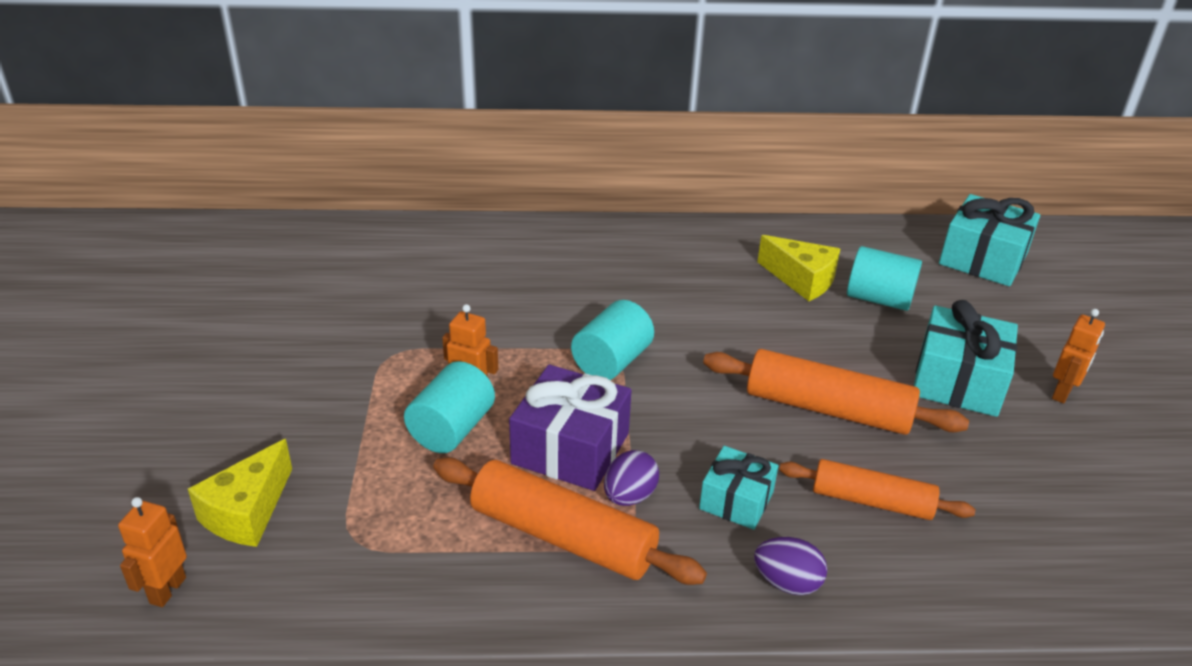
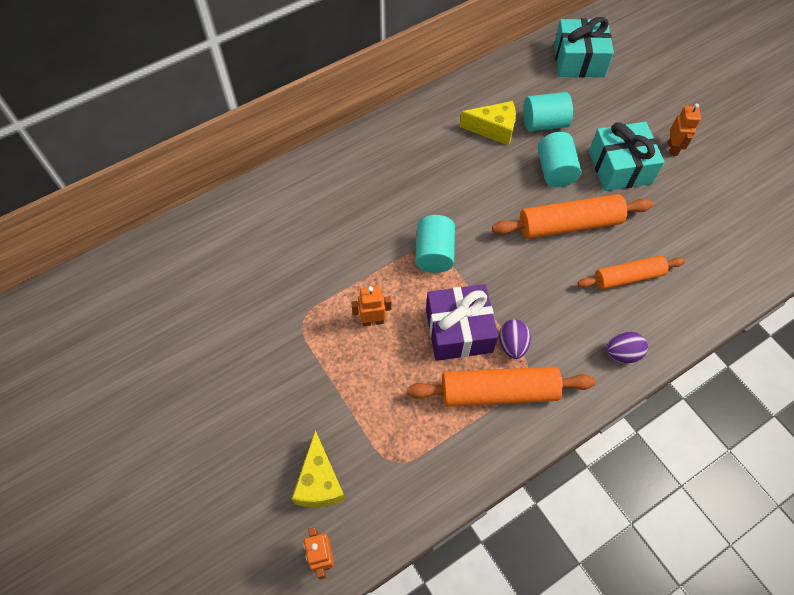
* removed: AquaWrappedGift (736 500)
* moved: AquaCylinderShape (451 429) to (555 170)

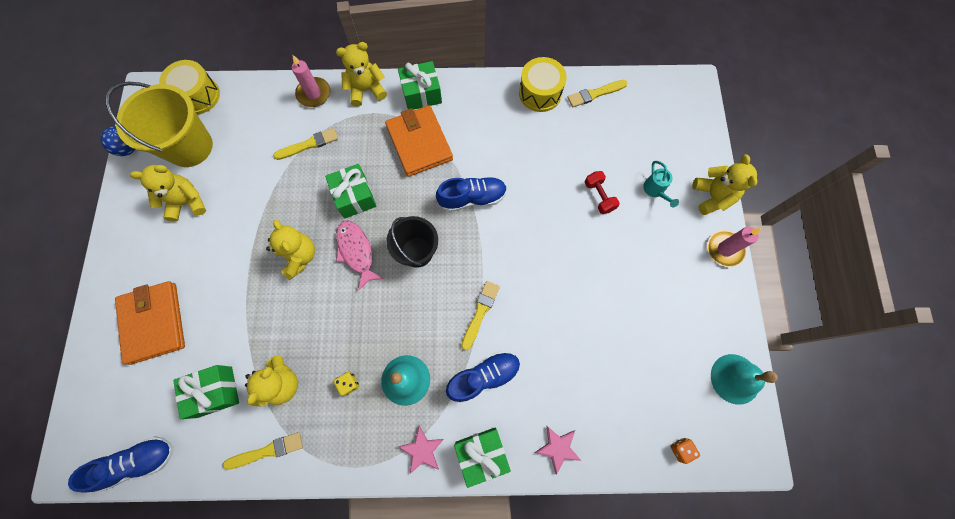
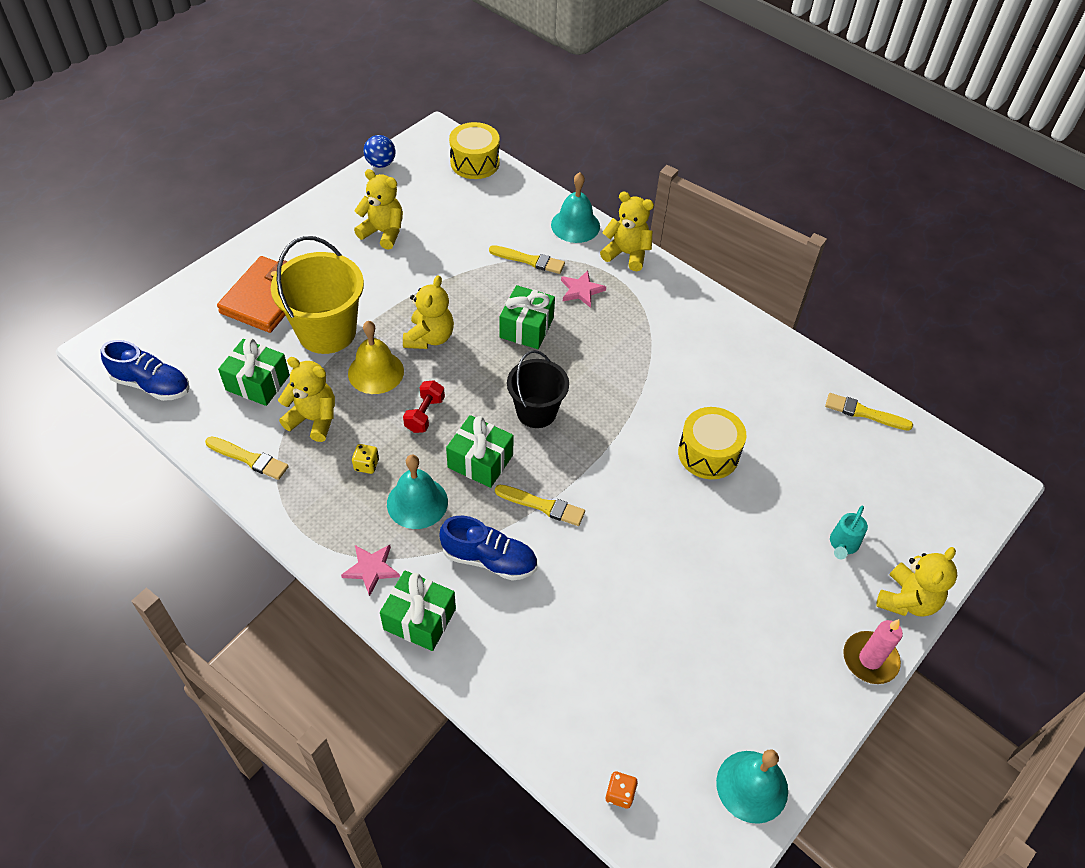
* removed: PinkFish (356 252)
* removed: OrangeColouredCardWallet (419 143)
* removed: RoyalBlueShoe (472 198)
* added: BrightYellowBell (376 372)
* moved: BrightYellowBucket (189 146) to (327 331)
* moved: EmeraldWrappedGift (421 94) to (480 461)
* moved: BrightYellowDrum (540 93) to (708 454)
* moved: PinkStar (558 448) to (581 290)
* moved: CrimsonDumbbell (599 196) to (425 414)
* replaced: PinkCandle (314 94) to AquaBell (575 225)
* turned: BrightYellowStuffedBear (282 383) = (313 419) 135 degrees counterclockwise
* turned: BrightYellowPaintbrush (480 313) = (542 505) 45 degrees clockwise

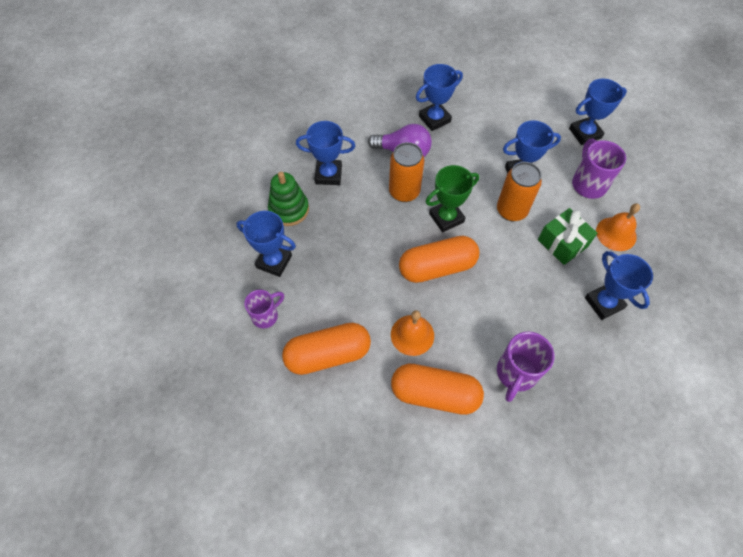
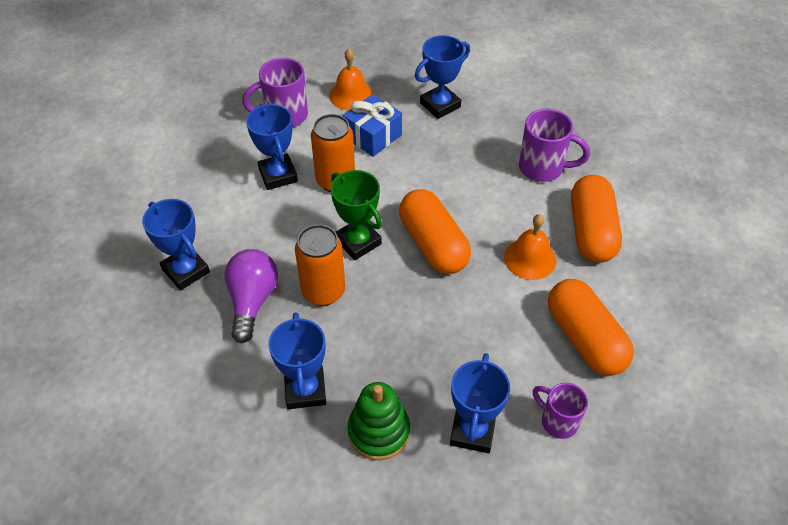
* removed: RoyalBlueTrophy (585 133)
* recoloured: EmeraldWrappedGift (562 243) to RoyalBlueWrappedGift (373 136)

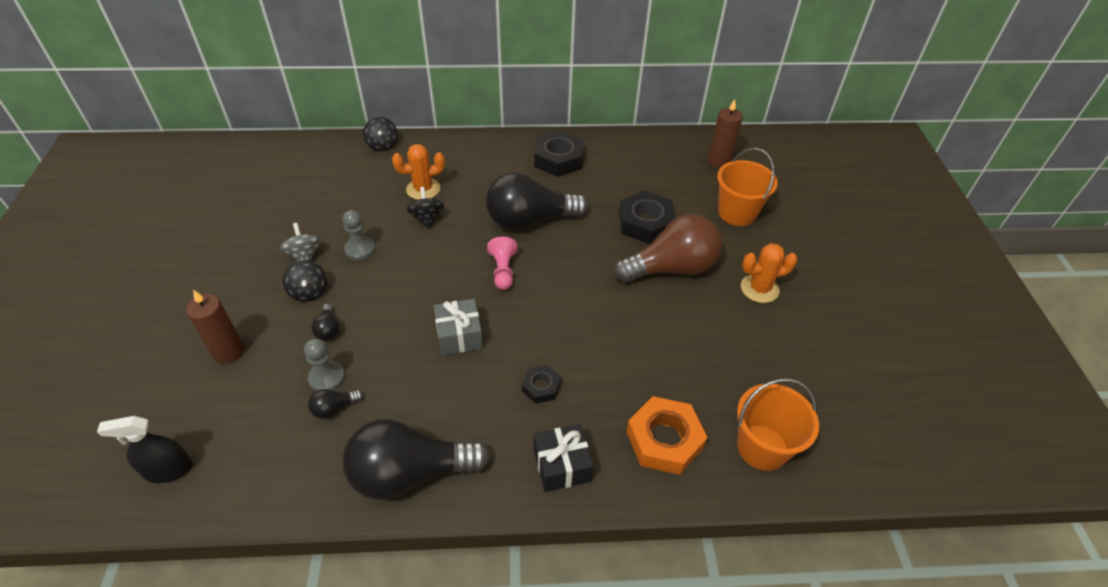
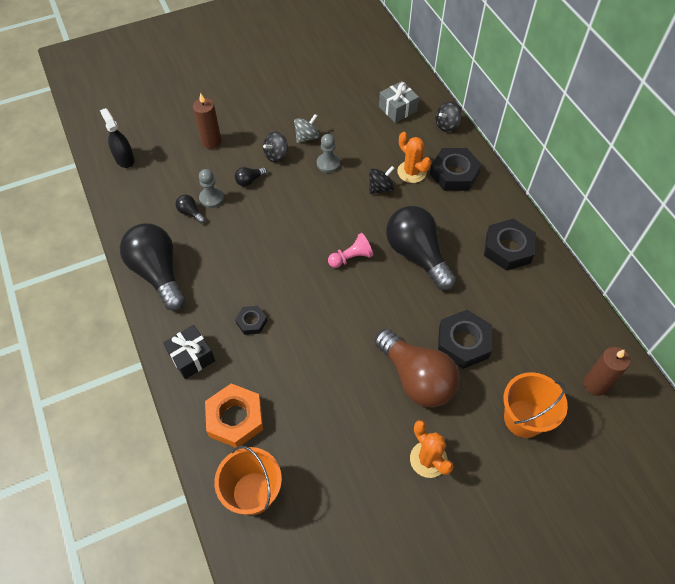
* added: BlackNut (454 174)
* moved: GrayWrappedGift (459 335) to (397 109)

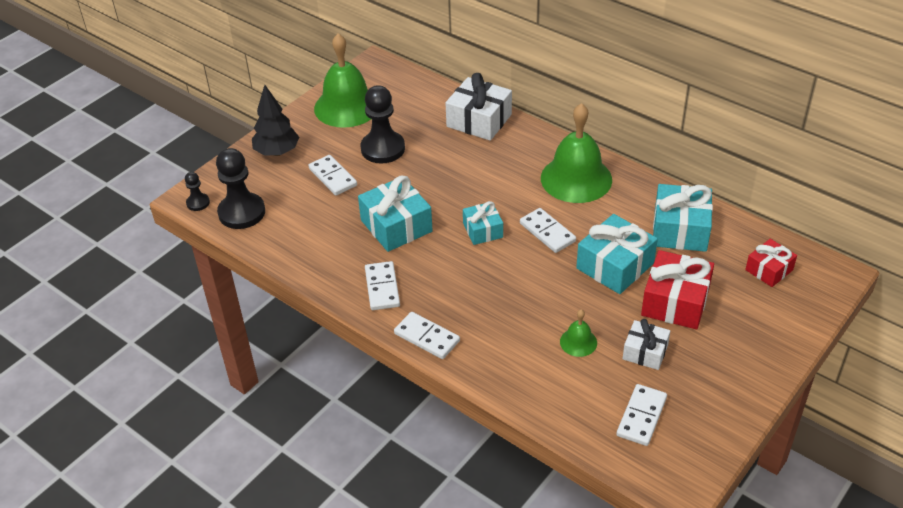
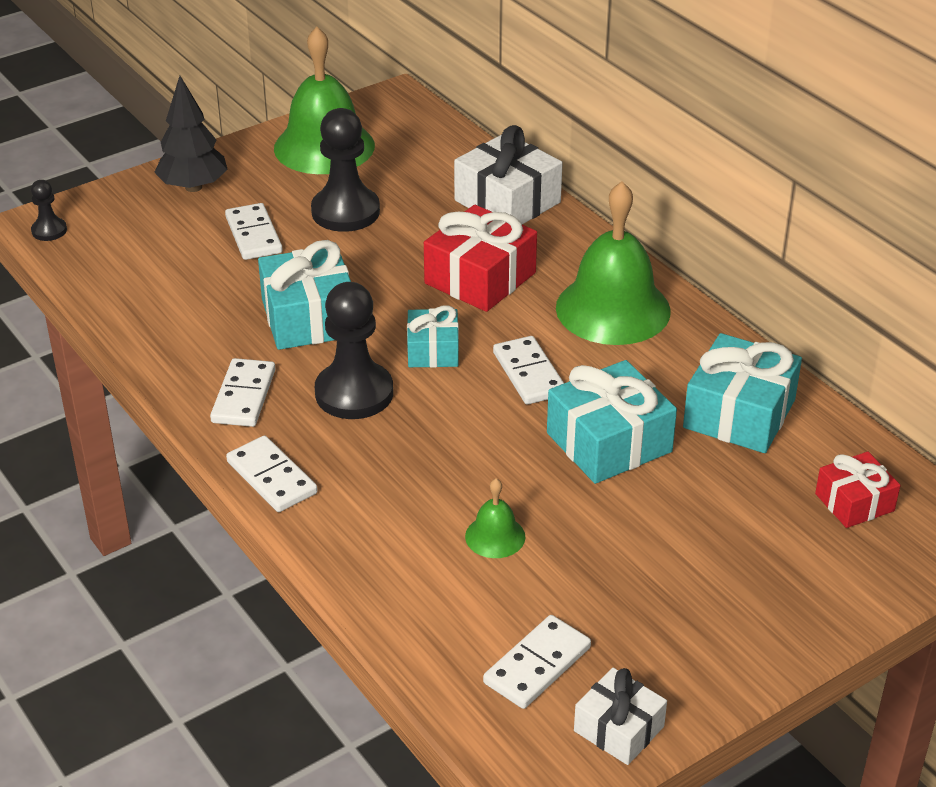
* moved: BlackChessPawn (242 212) to (354 393)
* moved: WhiteWrappedGift (645 352) to (618 729)
* moved: CrimsonWrappedGift (675 301) to (480 278)

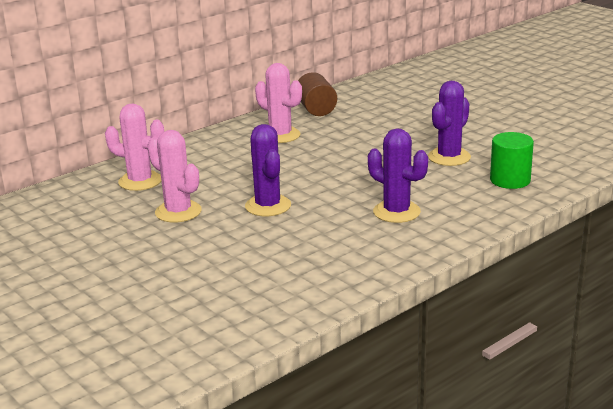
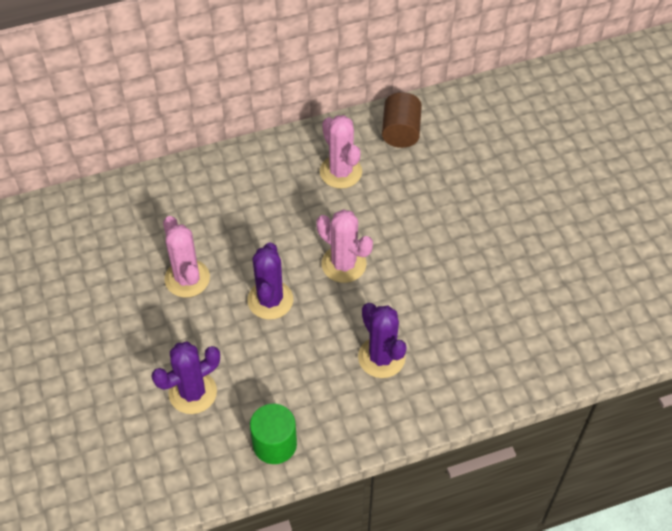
* moved: PinkSaguaroCactus (140 181) to (343 264)
* moved: RoyalPurpleSaguaroCactus (449 157) to (193 392)
* moved: EmeraldCylinderShape (510 180) to (274 444)

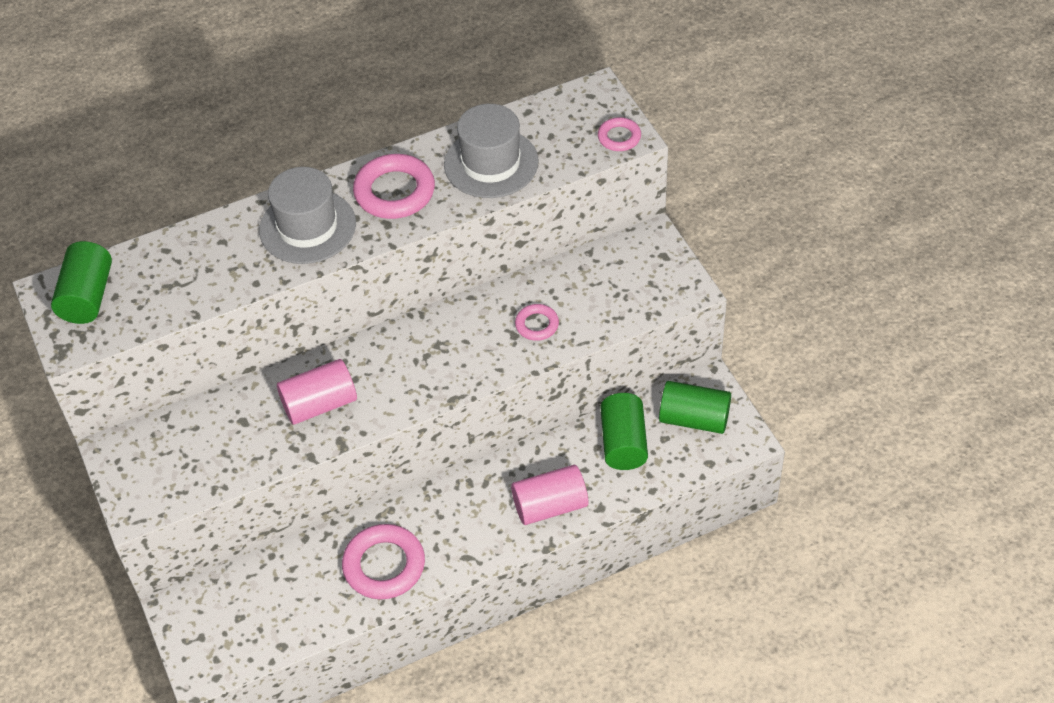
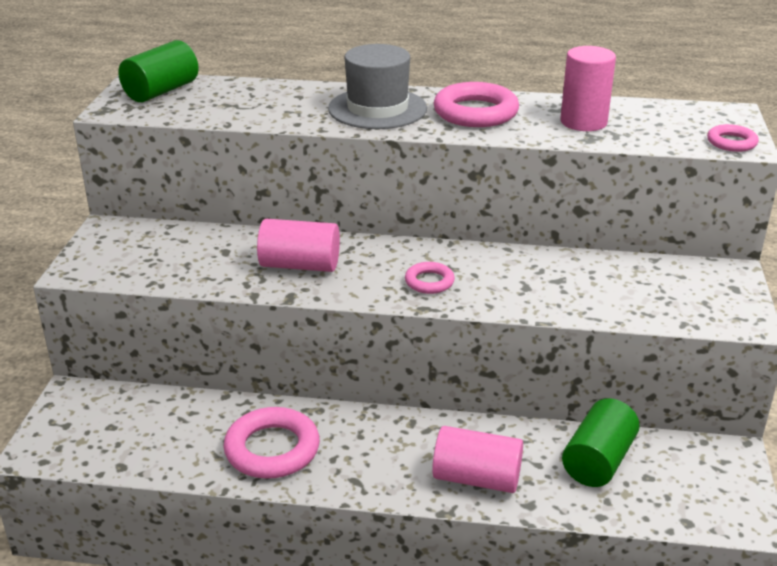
* removed: EmeraldCylinderShape (694 419)
* moved: PinkTorus (537 325) to (429 282)
* replaced: GrayTopHat (491 163) to PinkCylinderShape (583 122)

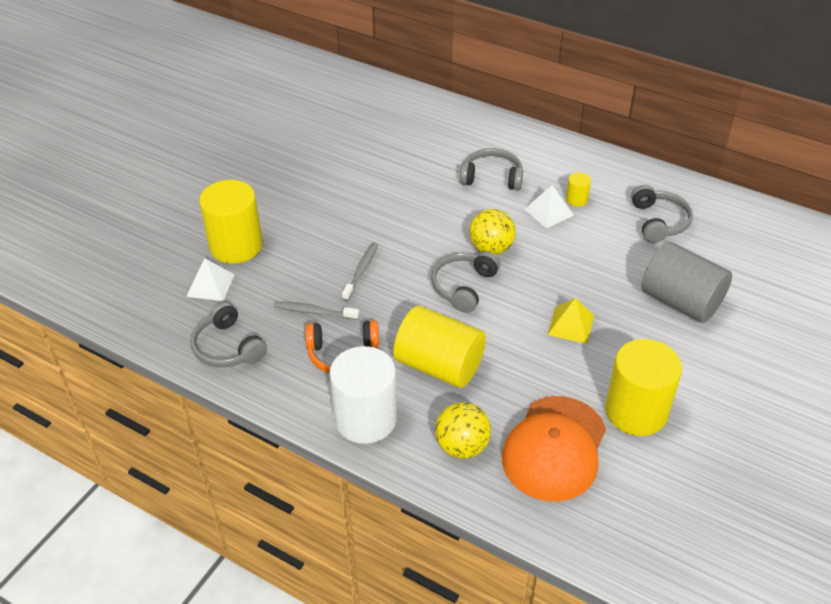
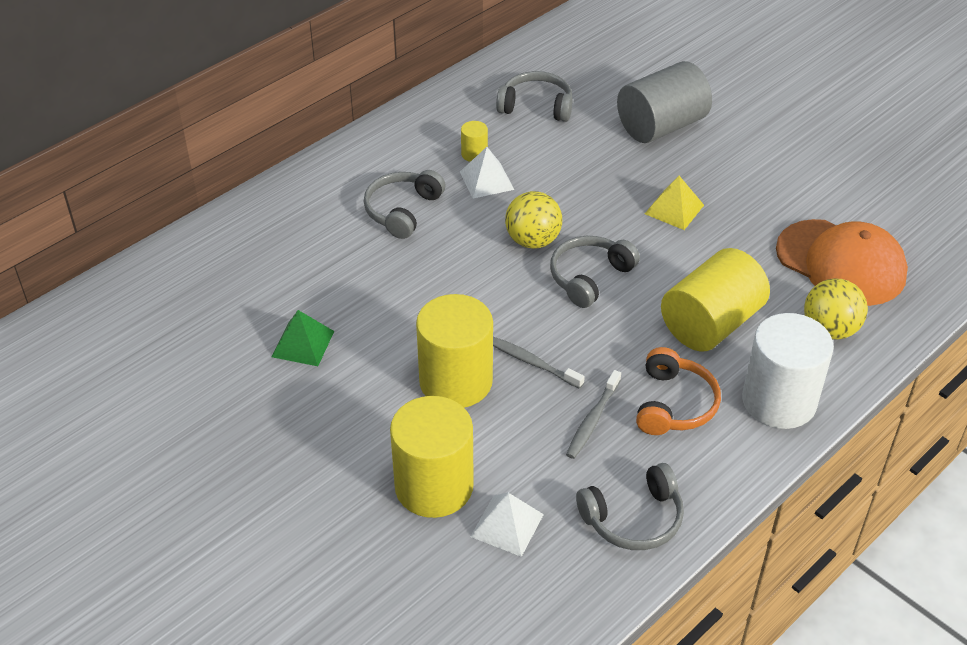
* added: EmeraldPyramidShape (303 344)
* moved: BrightYellowCylinderShape (636 411) to (456 381)
* turned: GrayOverEarHeadphones (463 286) = (589 277) 90 degrees clockwise

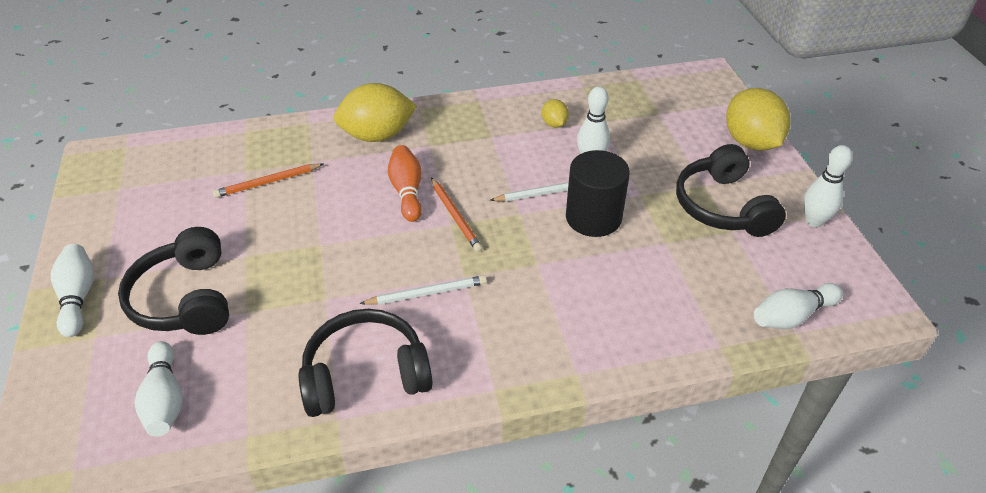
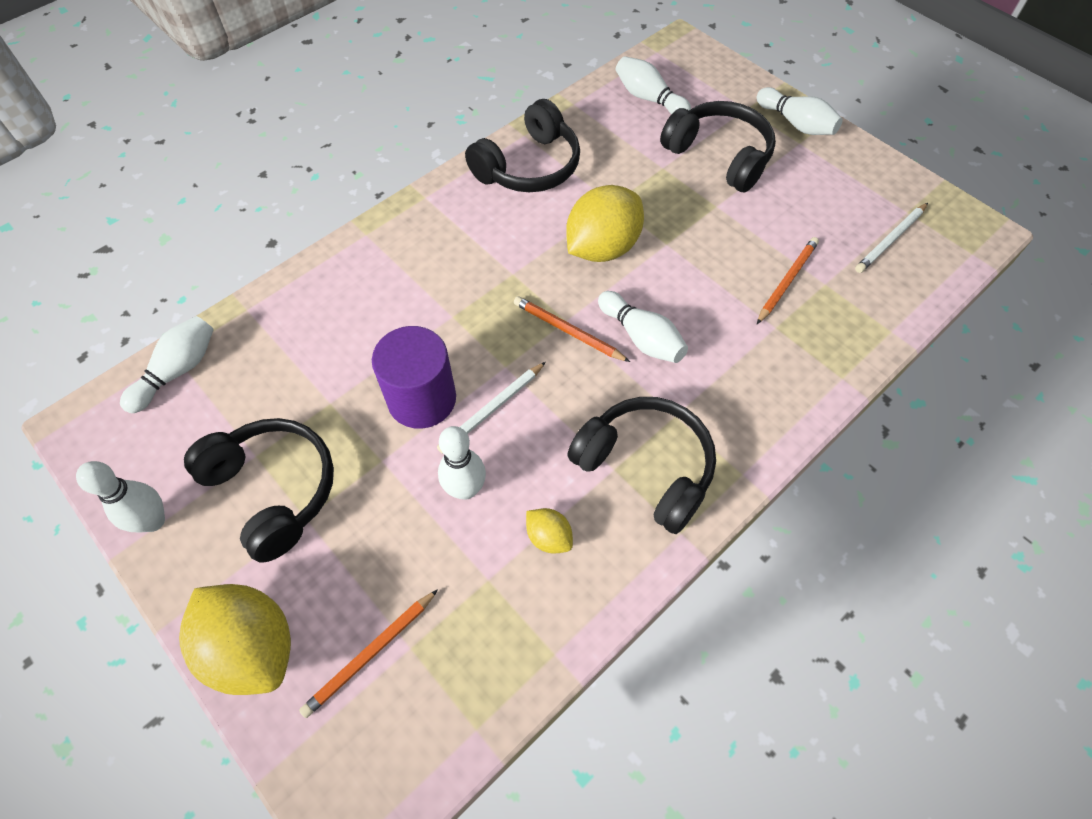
* added: OrangeColouredPencil (371 654)
* added: BlackOverEarHeadphones (646 467)
* moved: BrightYellowLemon (377 135) to (602 248)
* moved: WhitePencil (426 293) to (891 240)
* recoloured: OrangeColouredBowlingPin (407 191) to WhiteBowlingPin (641 337)
* recoloured: BlackCylinderShape (593 217) to RoyalPurpleCylinderShape (422 399)

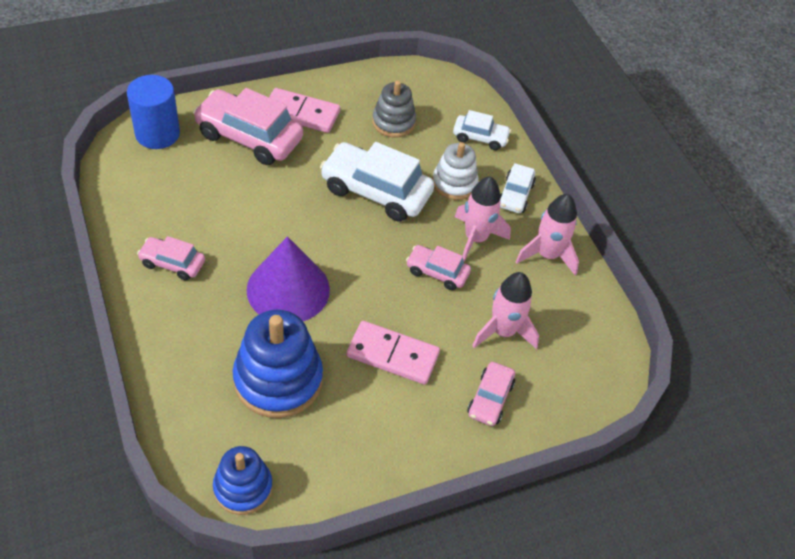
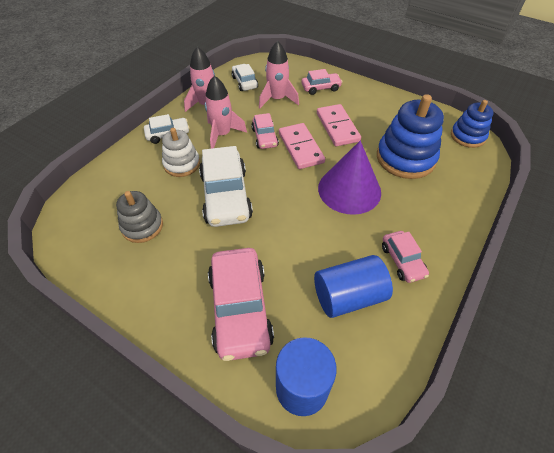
* added: RoyalBlueCylinderShape (348 296)
* moved: PinkDomino (301 113) to (301 148)
* moved: WhiteAutomobile (480 137) to (244 82)

